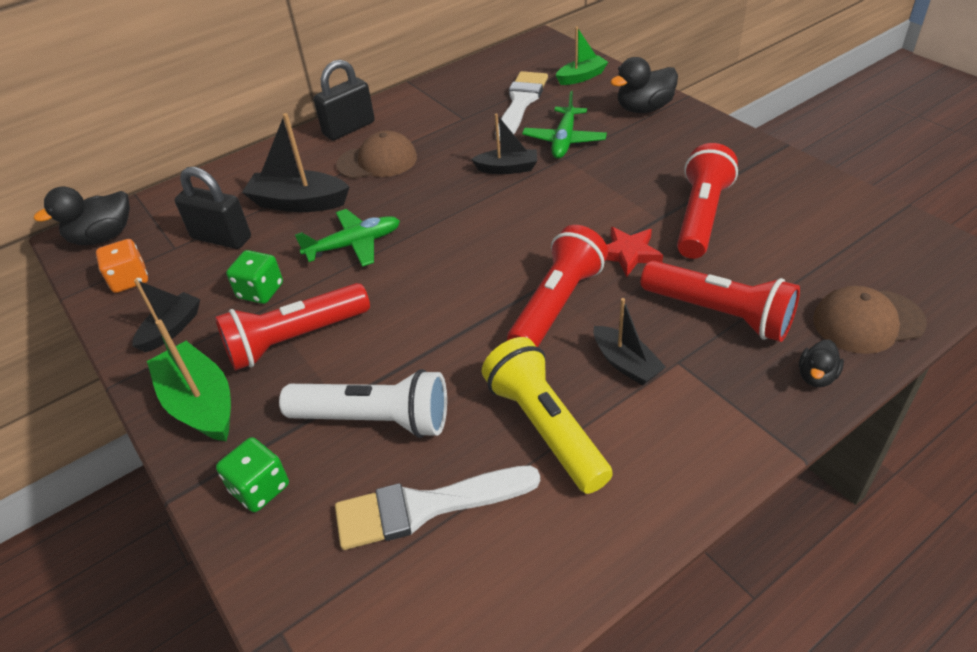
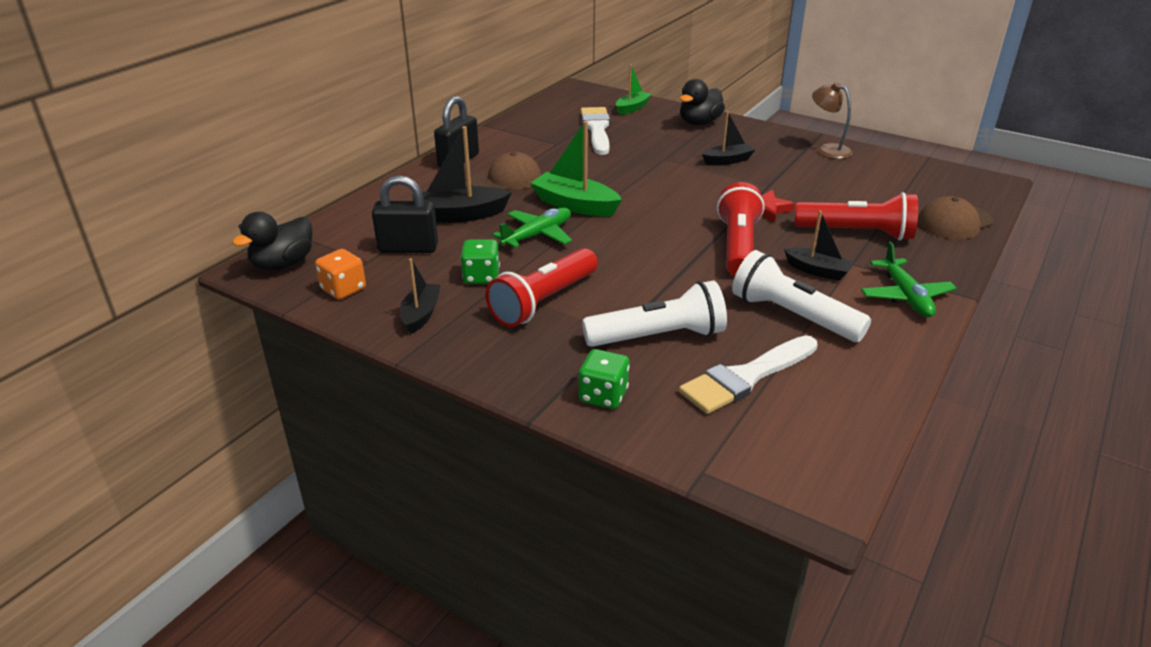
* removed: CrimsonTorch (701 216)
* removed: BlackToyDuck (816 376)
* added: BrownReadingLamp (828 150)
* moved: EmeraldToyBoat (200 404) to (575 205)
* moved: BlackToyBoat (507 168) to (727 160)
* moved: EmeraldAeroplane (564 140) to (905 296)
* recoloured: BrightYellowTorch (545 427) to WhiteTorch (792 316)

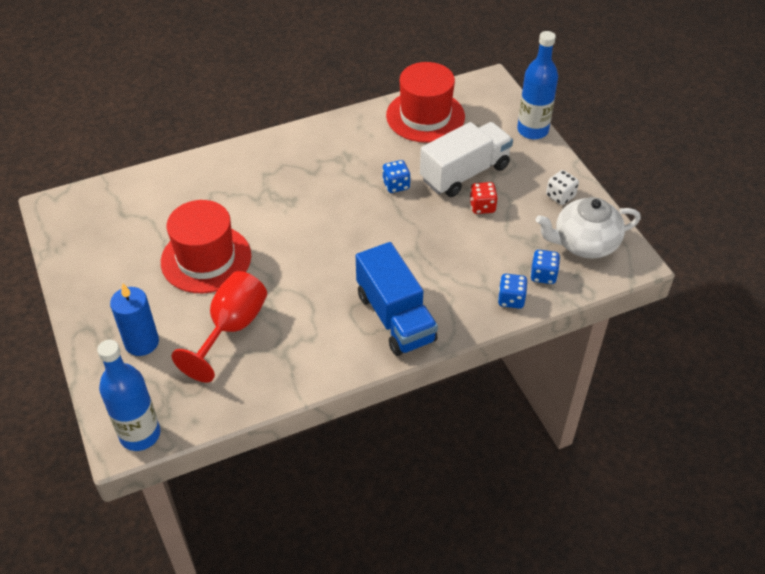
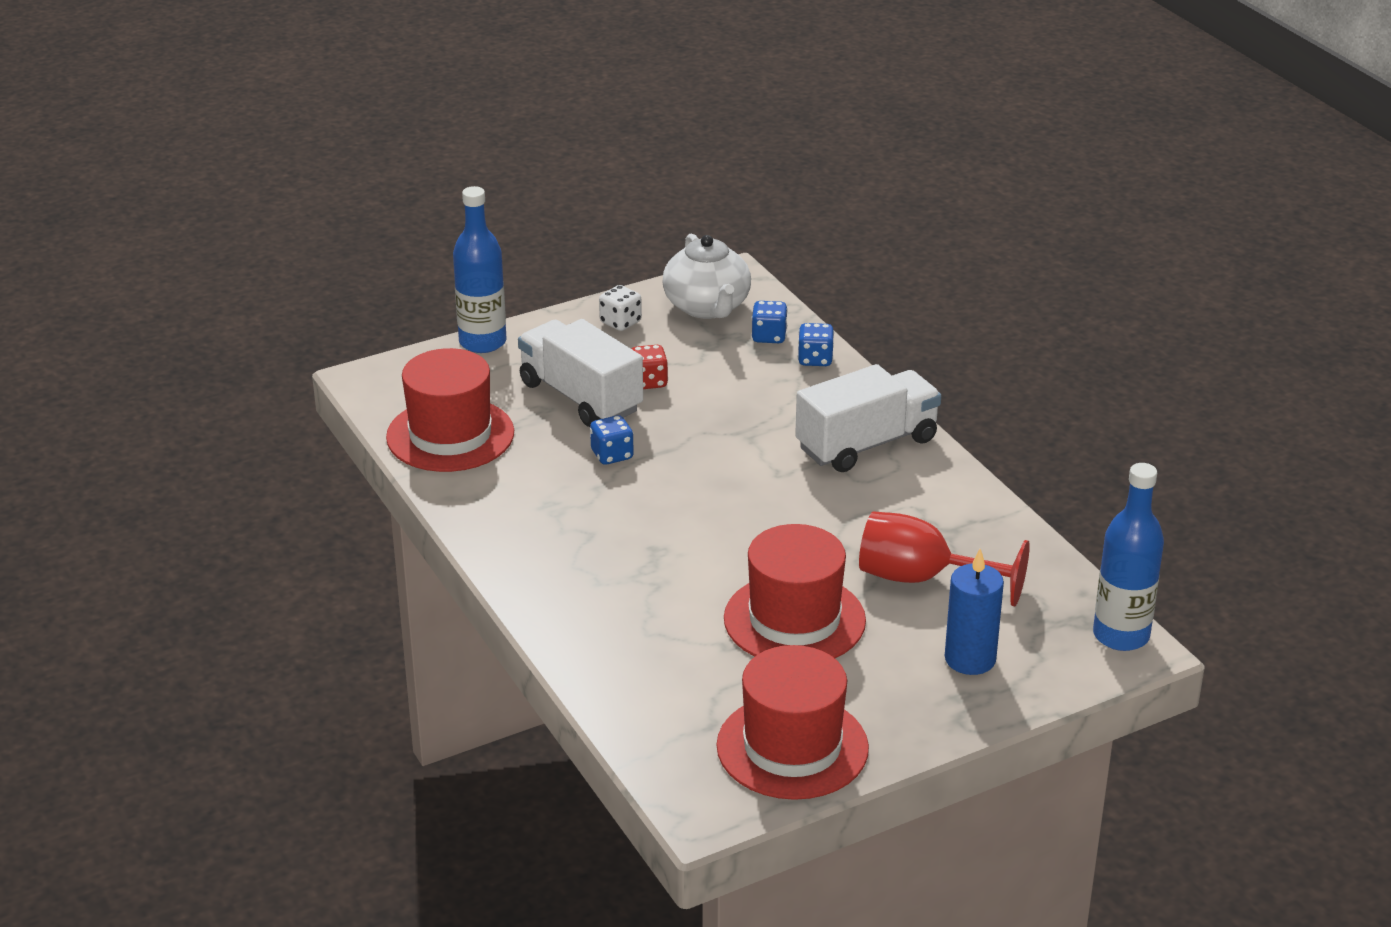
* added: CrimsonTopHat (792 747)
* recoloured: RoyalBlueLorry (395 317) to WhiteLorry (866 444)

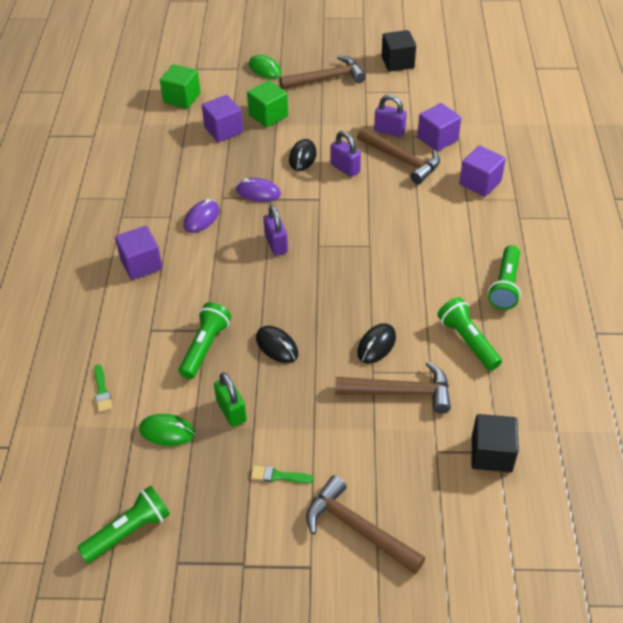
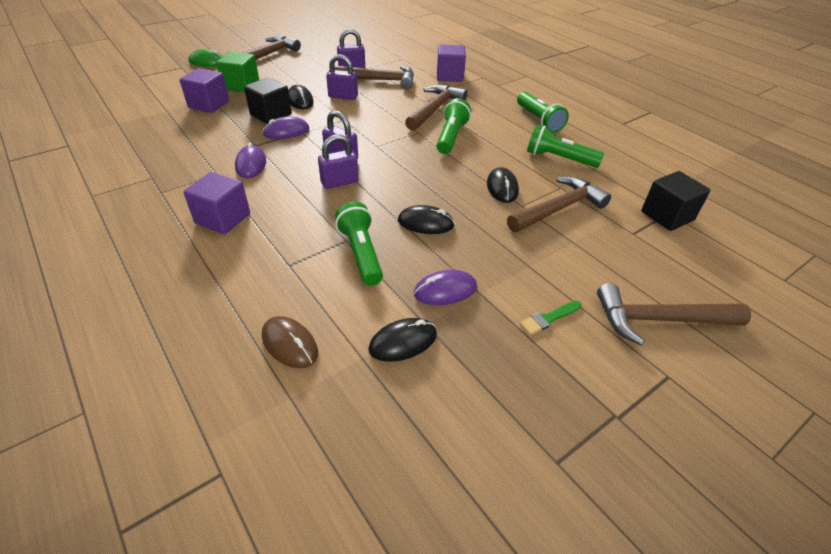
* removed: EmeraldCube (182 98)
* removed: RoyalPurpleCube (437 139)
* added: RoyalPurpleSmallLock (339 182)
* added: BrownHammer (435 109)
* moved: EmeraldTorch (129 531) to (451 137)
* moved: BlackCube (397 62) to (271 114)
* replaced: EmeraldPaintbrush (102 391) to BrownPcMouse (290 344)
* replaced: EmeraldSmallLock (231 411) to RoyalPurplePcMouse (445 290)
* recoloured: EmeraldPcMouse (167 431) to BlackPcMouse (403 342)

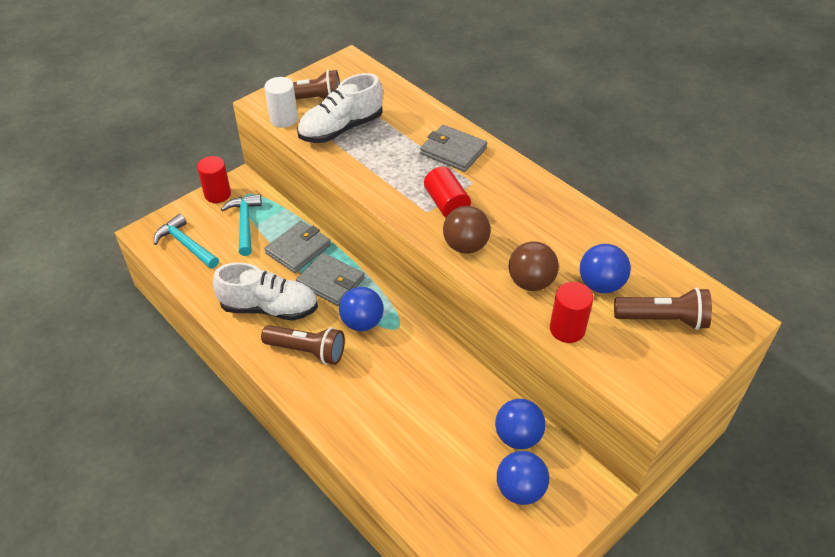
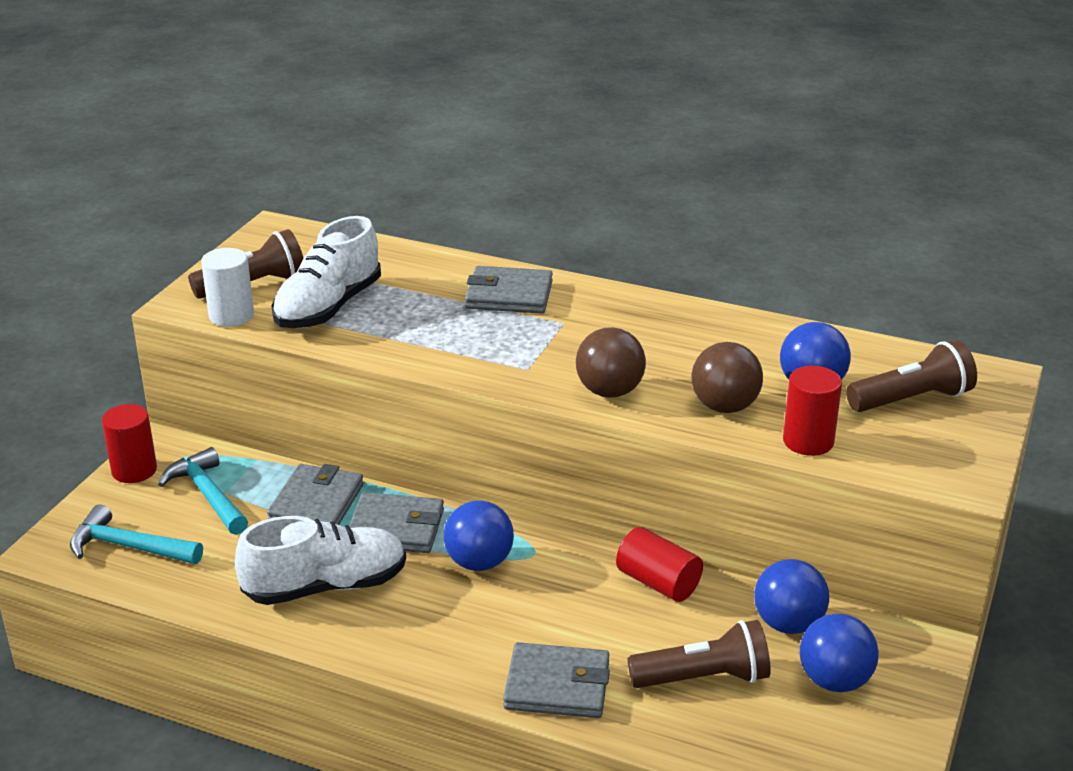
* added: GrayCardWallet (557 685)
* moved: BrownTorch (307 351) to (703 678)
* moved: CrimsonCylinderShape (446 204) to (658 582)

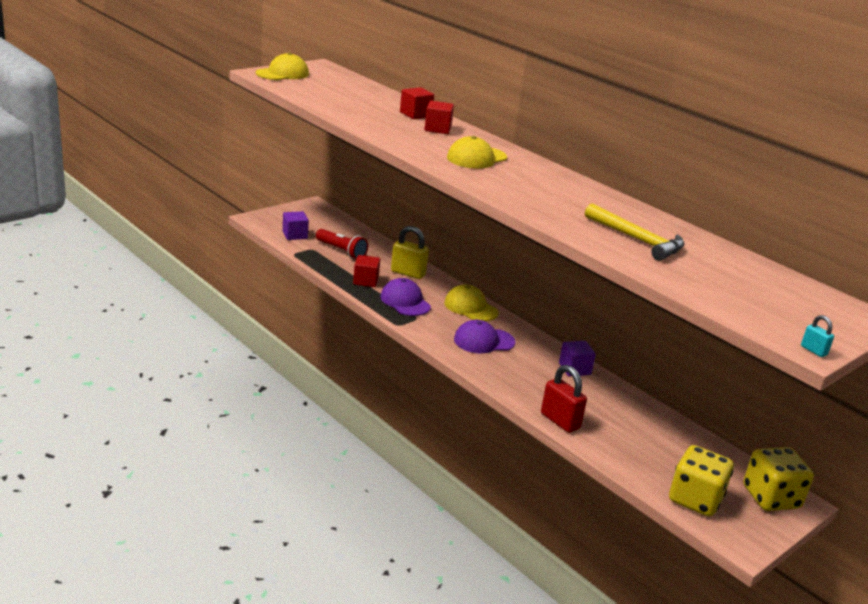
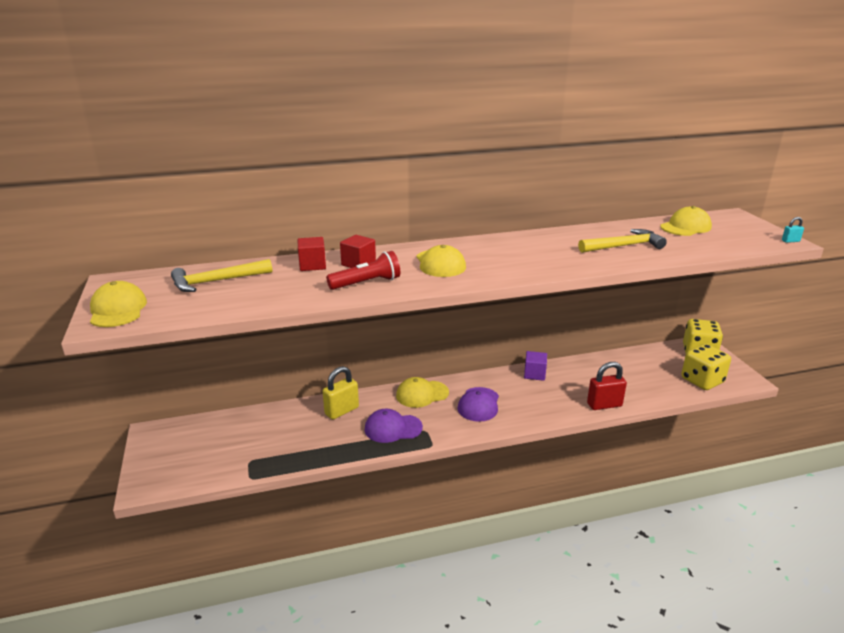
* removed: RoyalPurpleCube (295 235)
* removed: CrimsonCube (365 281)
* added: BrightYellowHammer (217 281)
* added: BrightYellowCap (685 227)
* moved: CrimsonTorch (341 251) to (366 283)

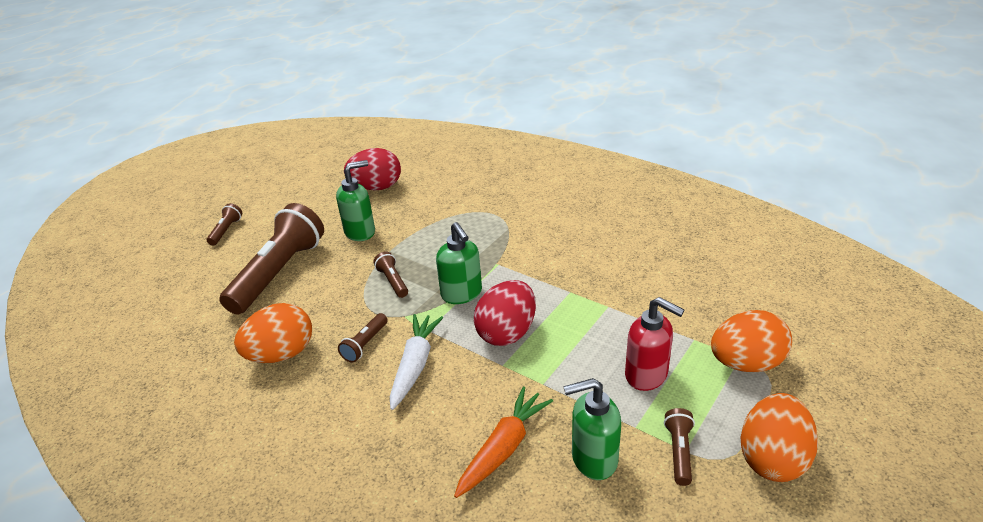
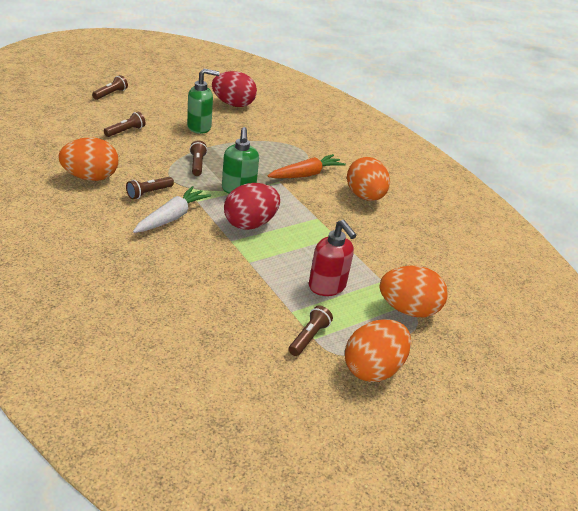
* removed: EmeraldSoapPump (593 459)
* added: OrangeColouredToyEgg (365 197)
* moved: OrangeColouredCarrot (504 448) to (306 174)
* resized: BrownTorch (279 273) = (126 131) x0.43

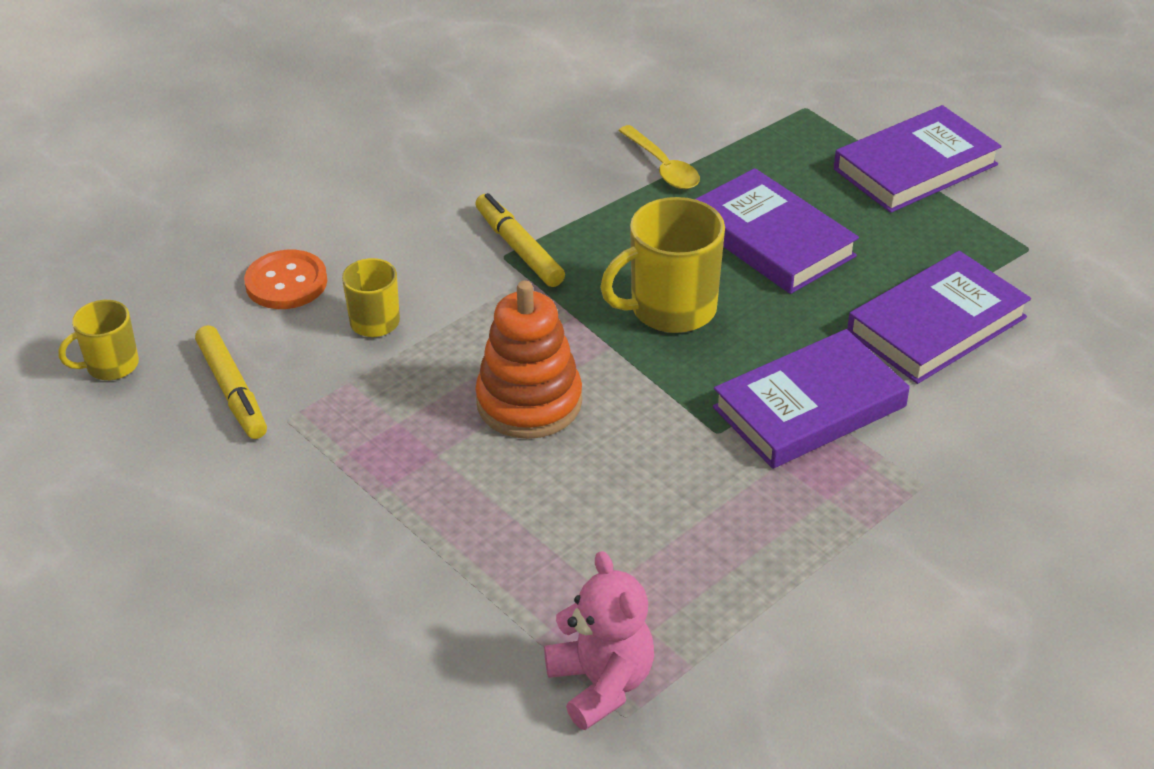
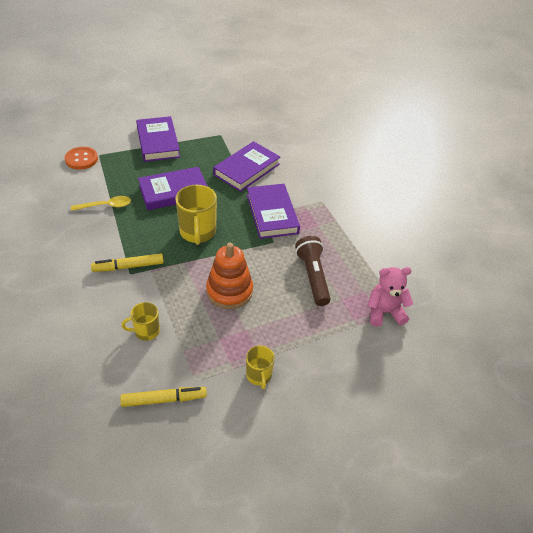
* added: BrownTorch (313 276)
* moved: BrightYellowCoffeeMug (111 365) to (259 375)
* moved: OrangeColouredSewingButton (286 282) to (81 159)
* turned: RoyalPurpleHardcover (936 325) = (246 169) 60 degrees clockwise

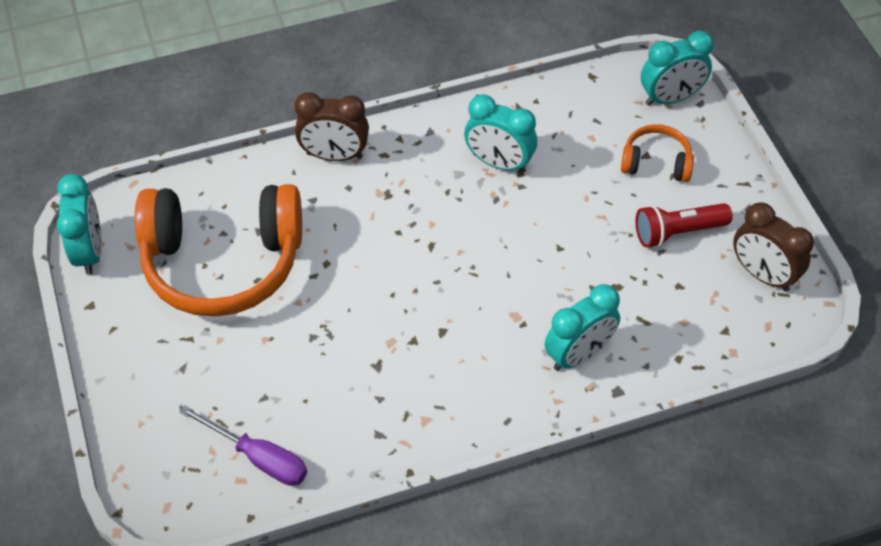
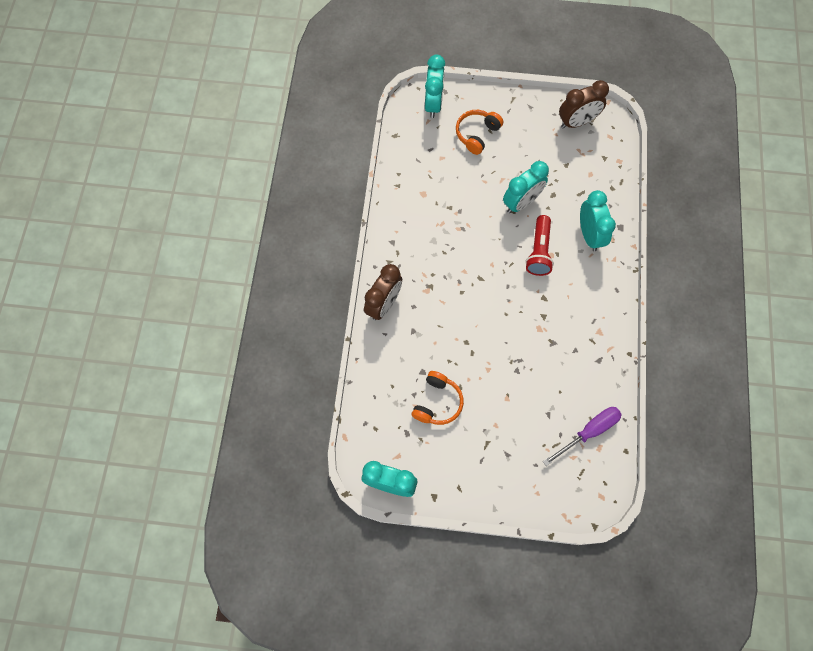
* moved: AquaAlarmClock (499 163) to (521 202)
* moved: CrimsonTorch (678 232) to (539 251)
* resized: OrangeColouredOverEarHeadphones (223 262) = (437 402) x0.46

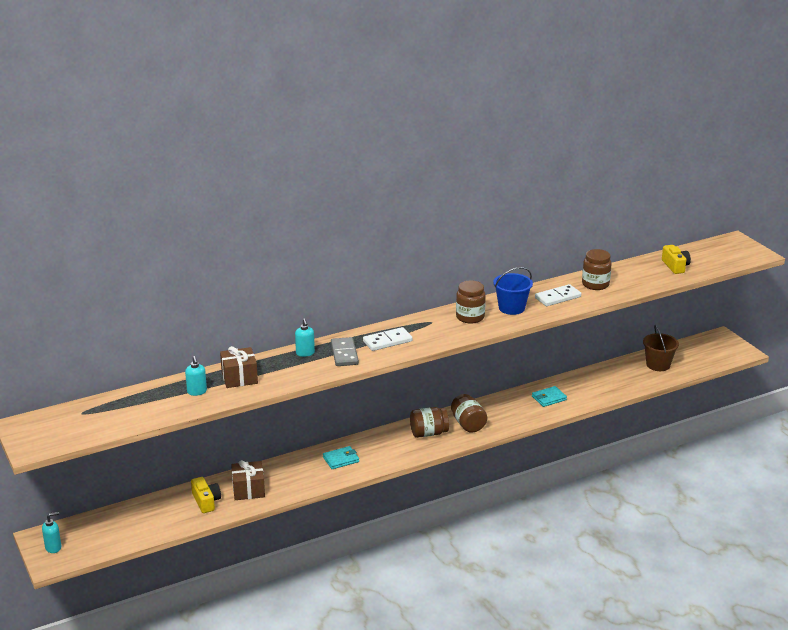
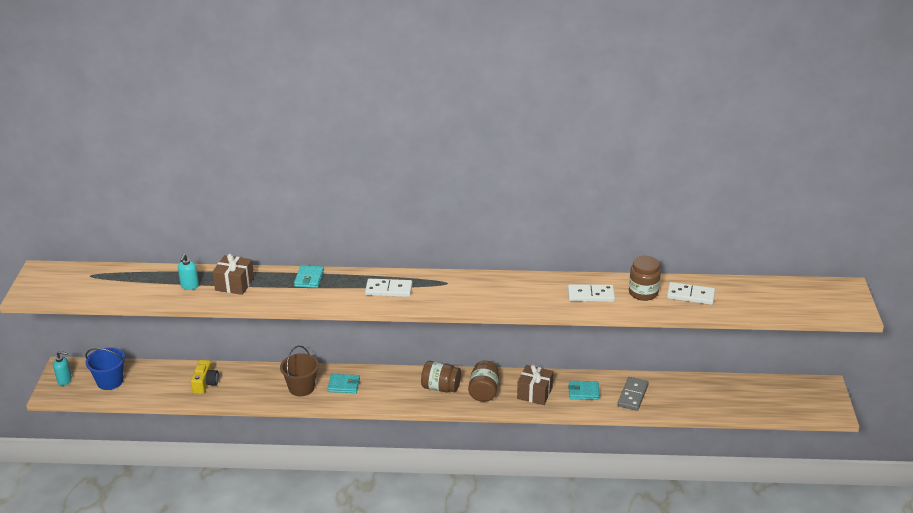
* removed: BrownJar (470 317)
* removed: BrightYellowPhotoCamera (675 266)
* added: WhiteDomino (690 295)
* moved: BrownWrappedGift (248 490) to (534 393)
* moved: GrayDomino (344 354) to (633 395)
* moved: RoyalBlueBucket (511 308) to (110 381)
* moved: BrownBucket (658 365) to (301 388)
* replaced: AquaSoapPump (305 353) to AquaCardWallet (309 278)

